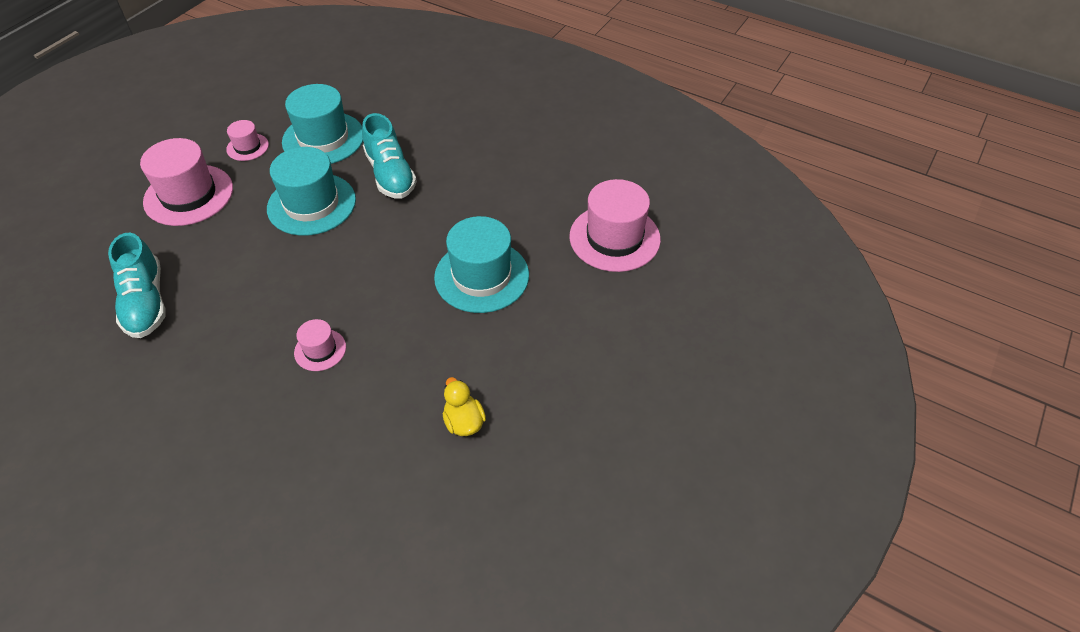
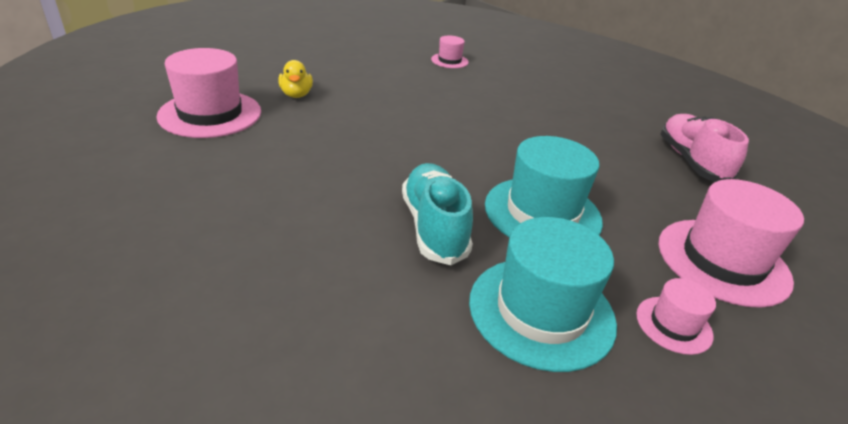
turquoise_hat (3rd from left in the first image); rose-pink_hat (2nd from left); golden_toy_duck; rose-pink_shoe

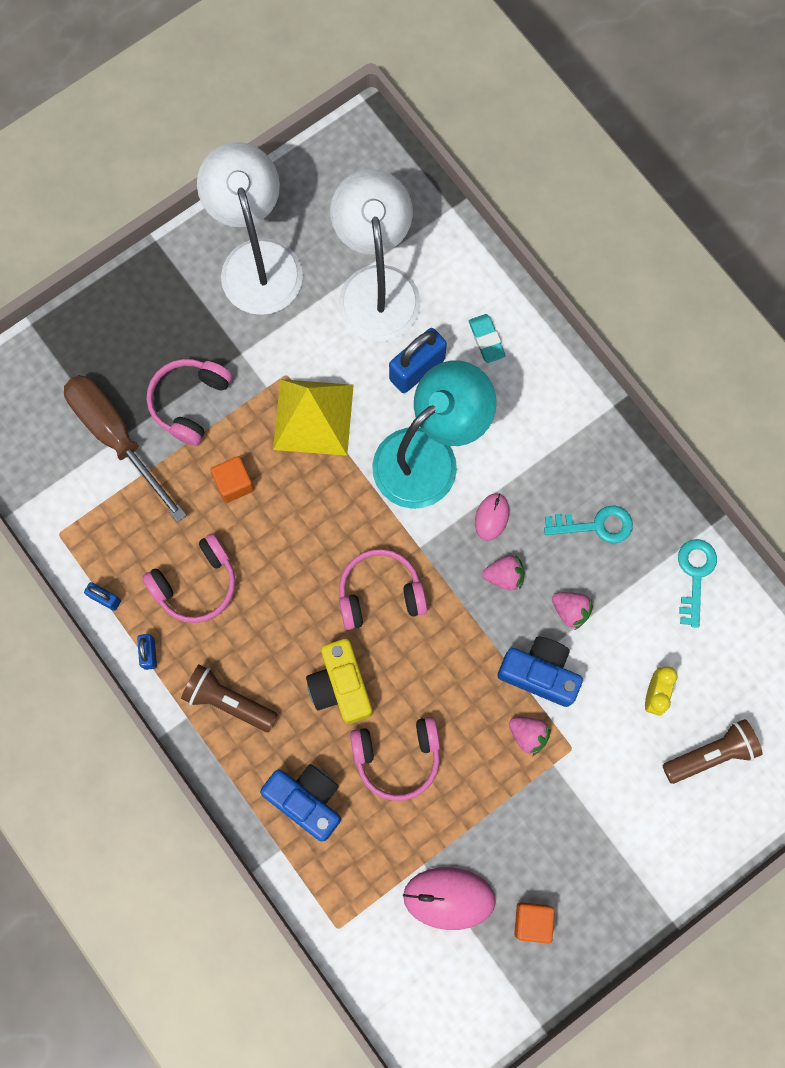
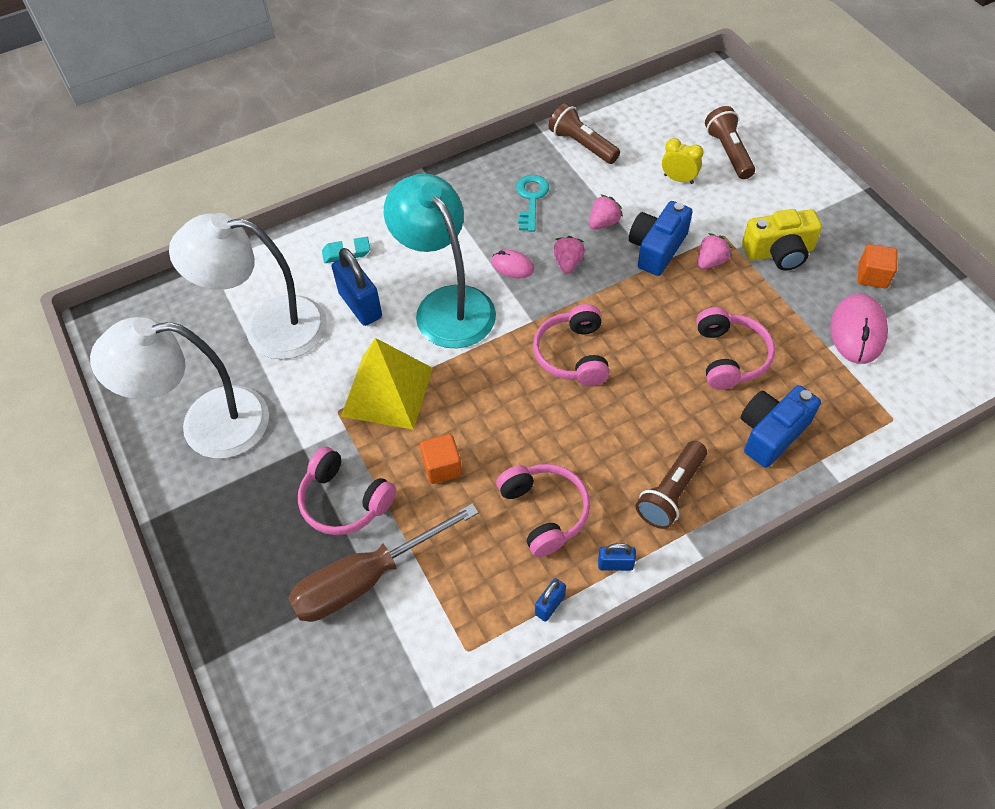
golden_camera; dark_brown_pocket_torch (1st from left)

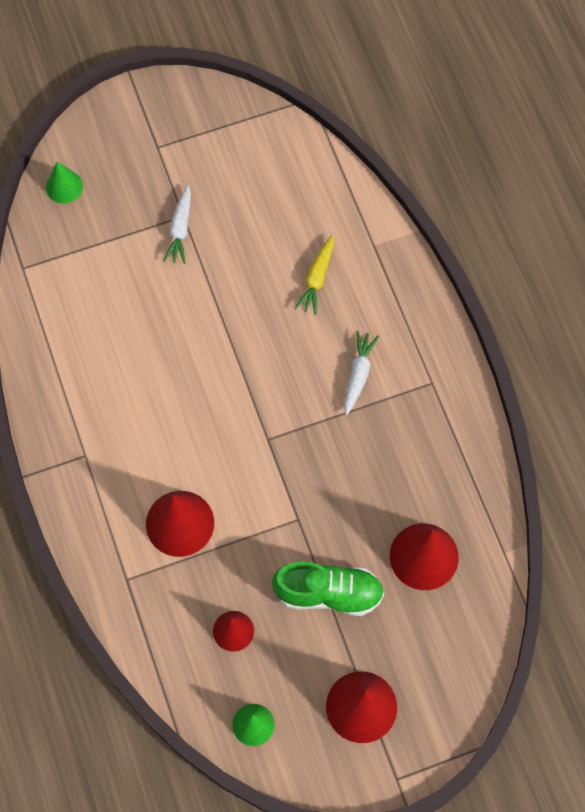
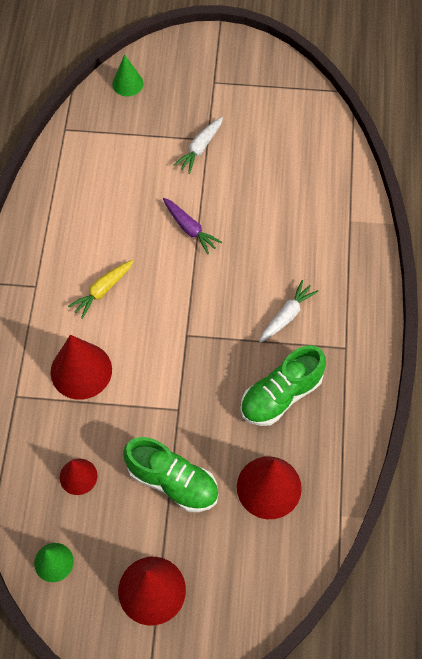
violet_carrot; emerald_shoe (2nd from left); golden_carrot

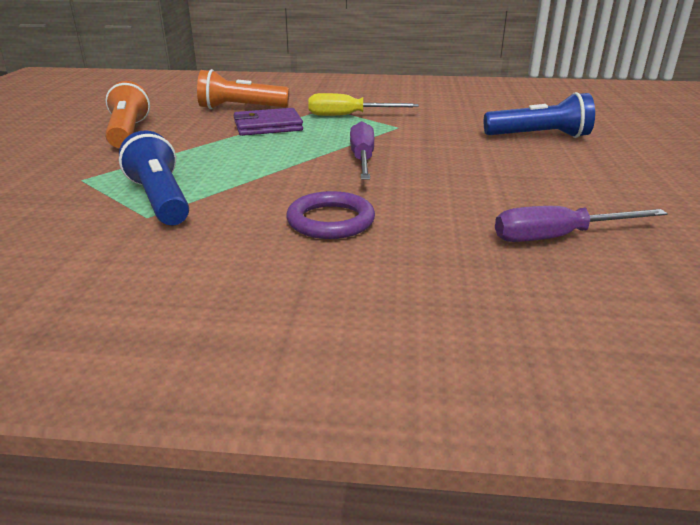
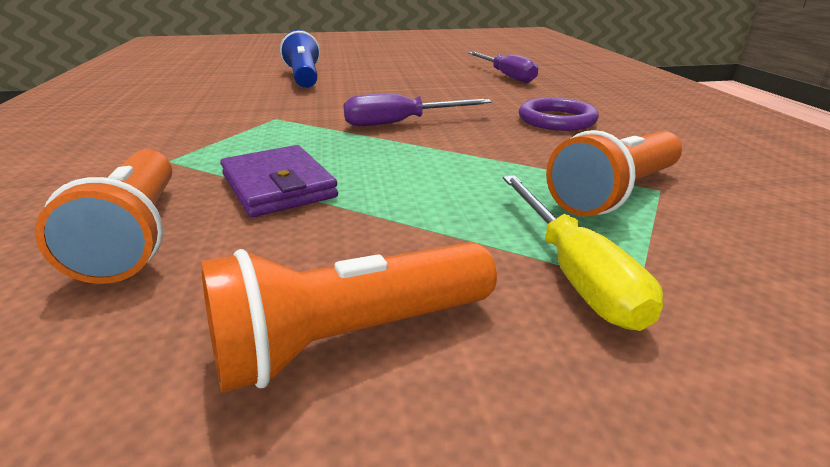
golden_hand_screwdriver; orange_pocket_torch (3rd from left)

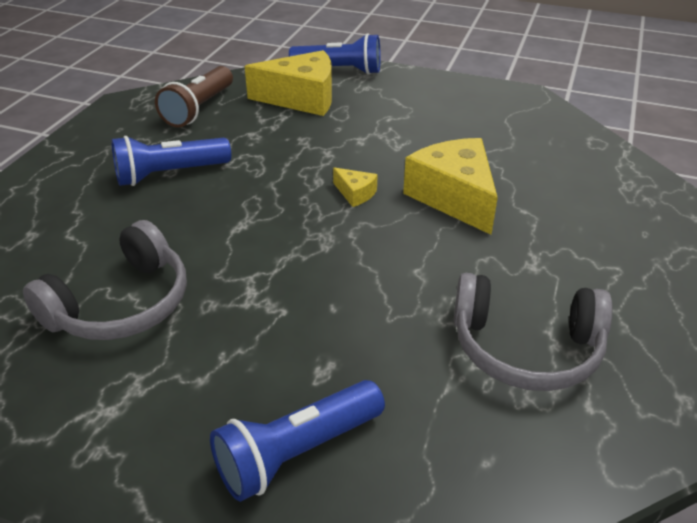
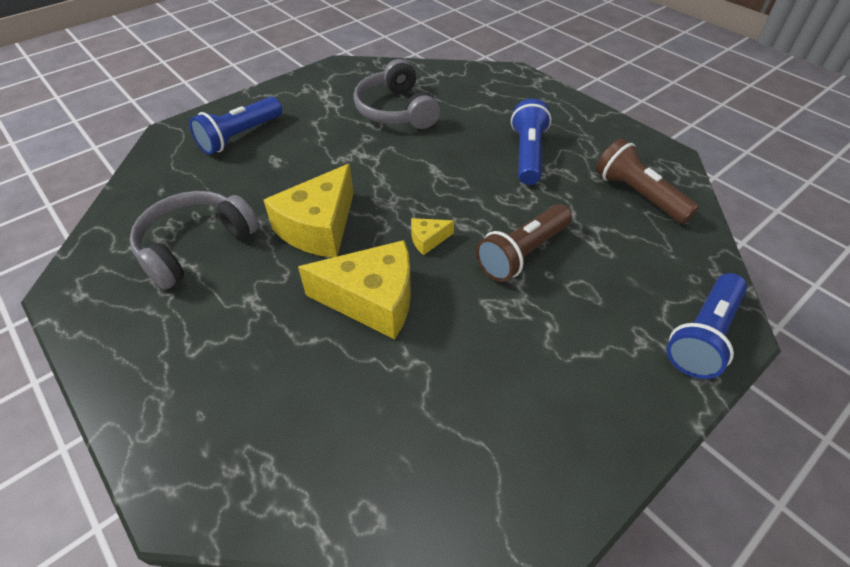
dark_brown_pocket_torch (1st from left); golden_piece_of_cheese (1st from left); blue_pocket_torch (1st from left)

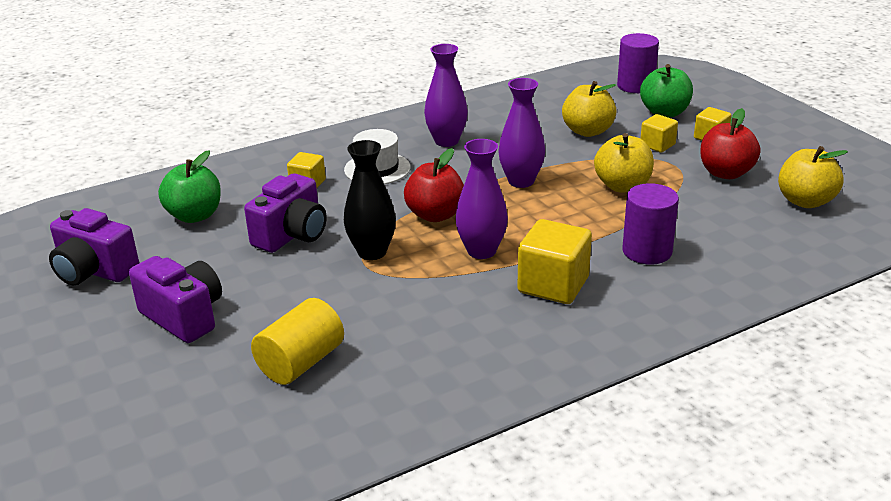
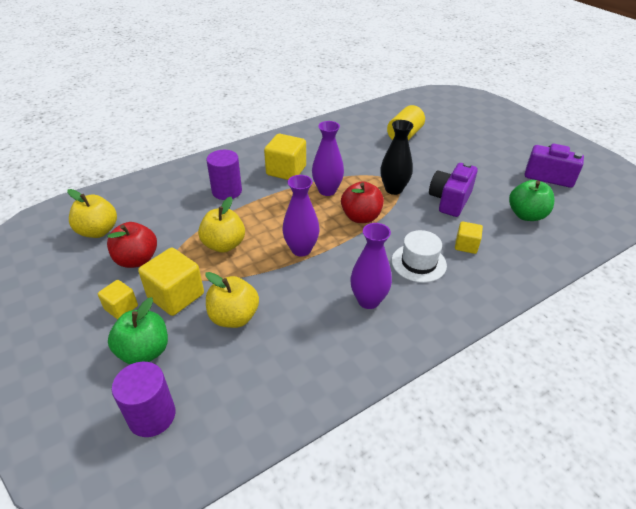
violet_camera (2nd from left in the first image); golden_solid_cube (2nd from left)

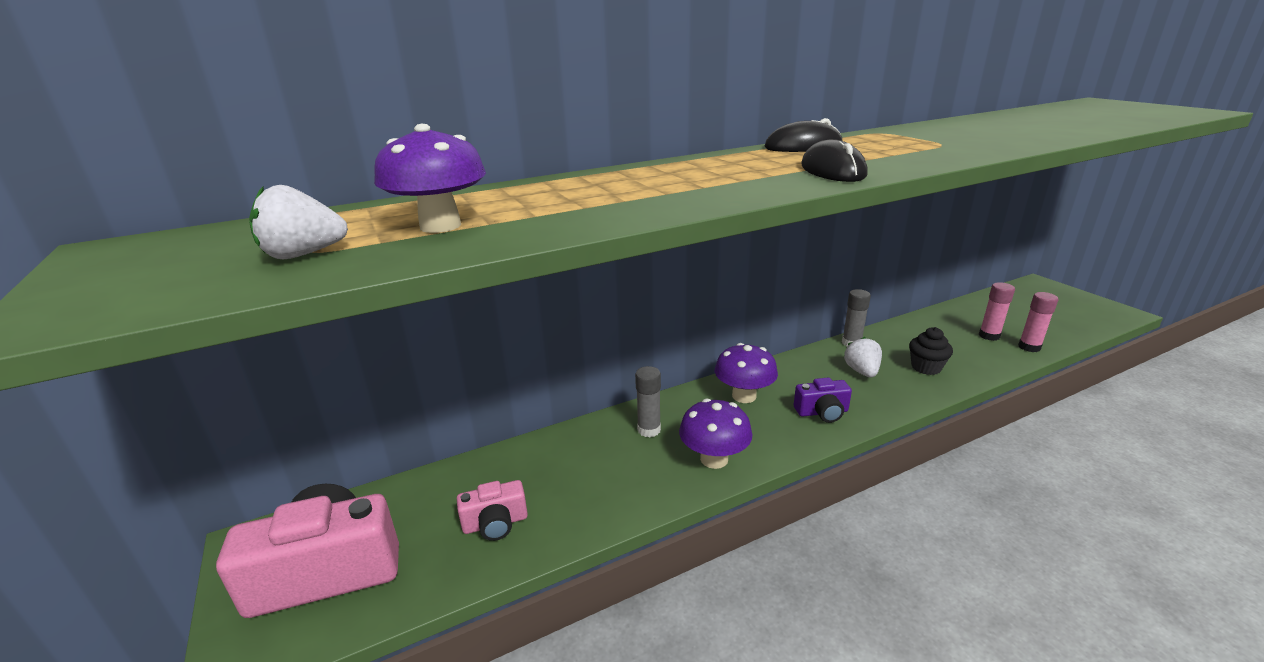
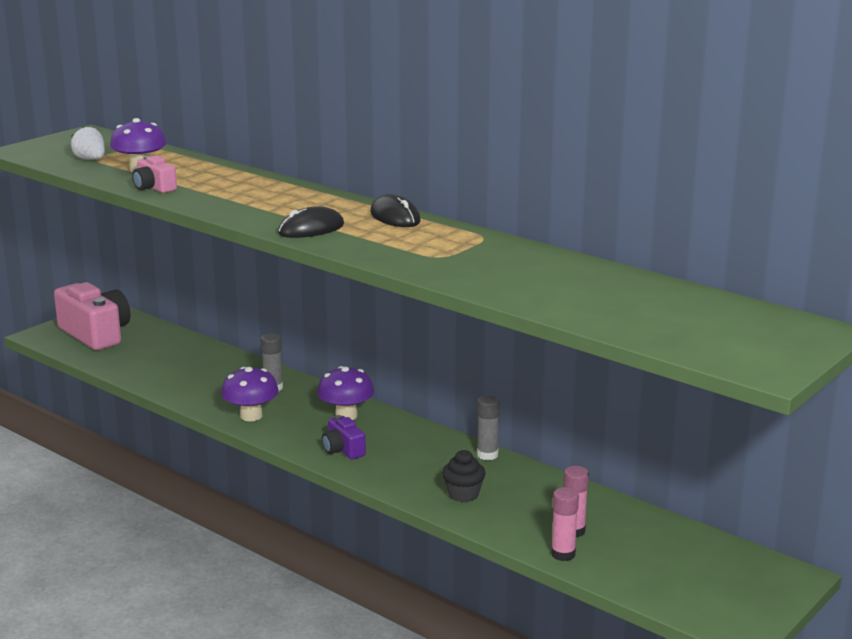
snow-white_berry (2nd from left in the first image); rose-pink_camera (2nd from left)

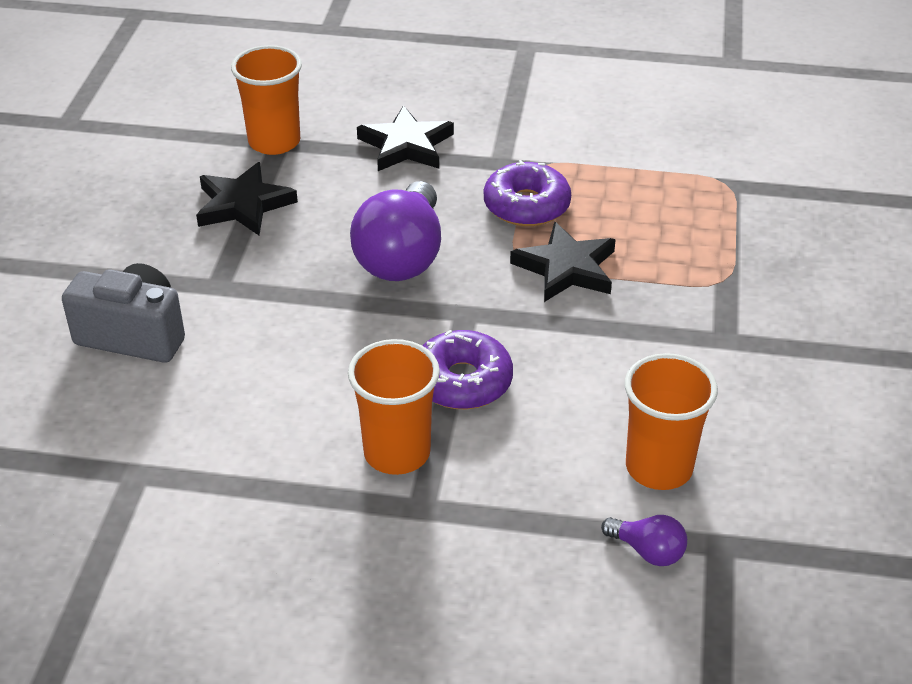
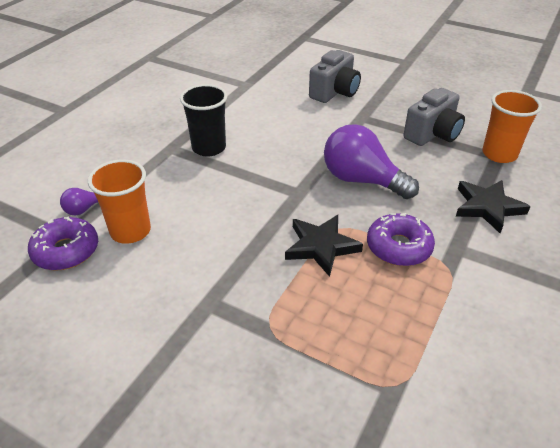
violet_glazed_donut (1st from left); ash-grey_camera (2nd from left); ebony_beaker

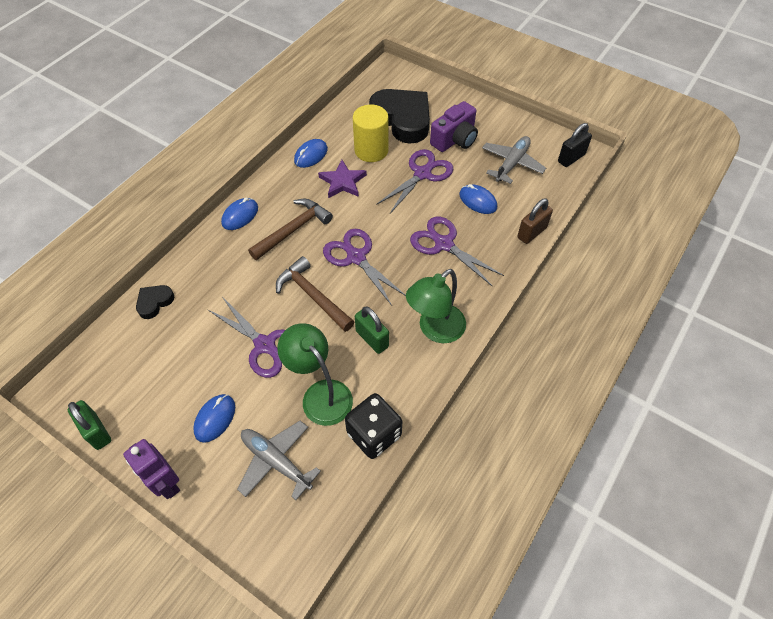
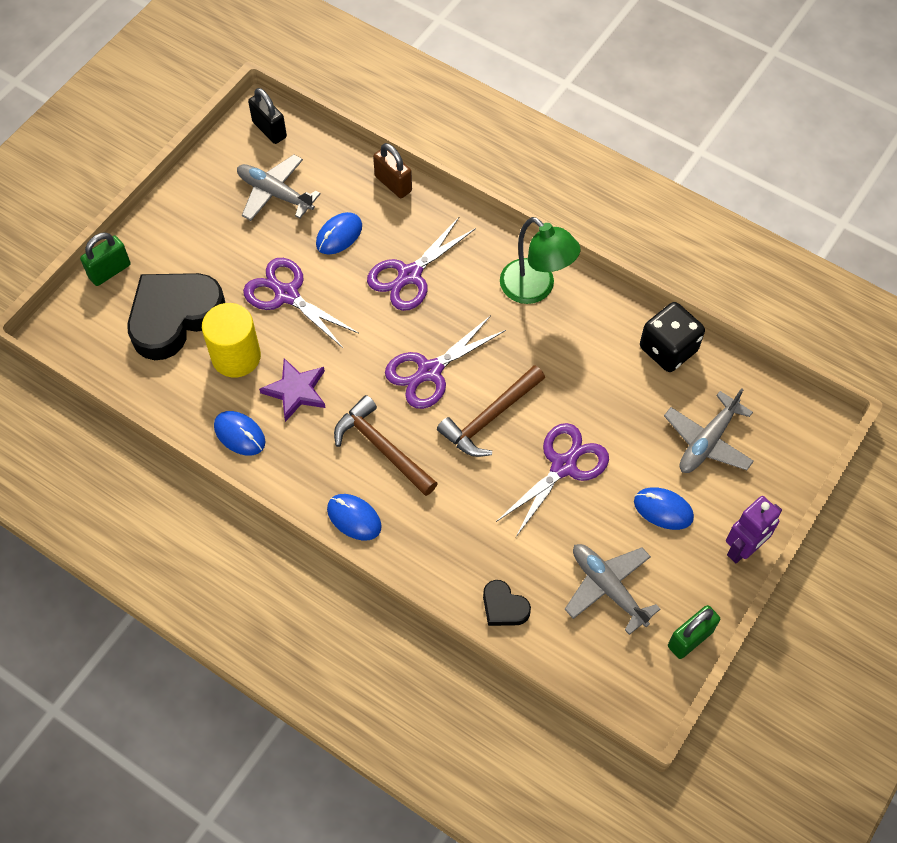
emerald_desk_lamp (1st from left in the first image); violet_camera; ash-grey_plane (2nd from left); emerald_small_lock (1st from left)

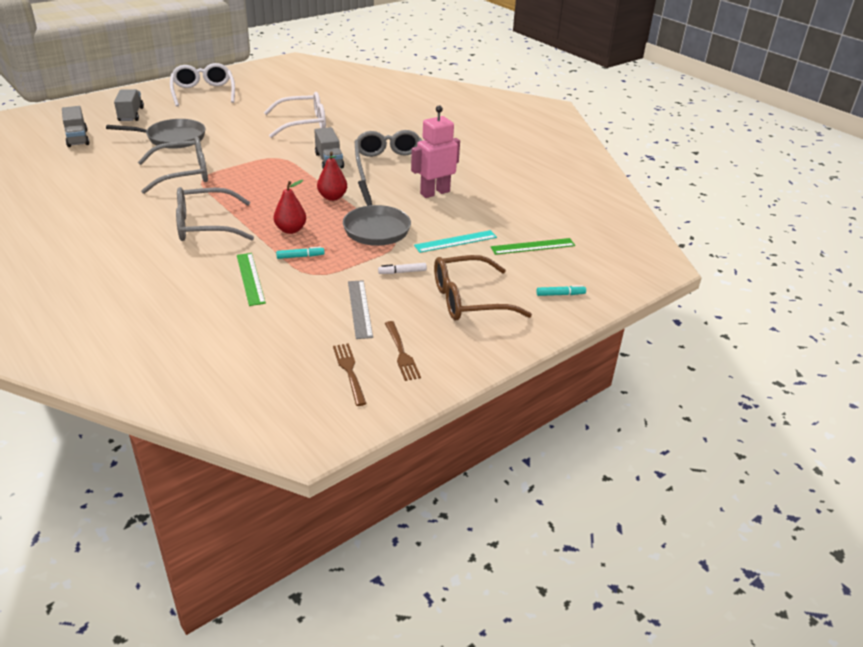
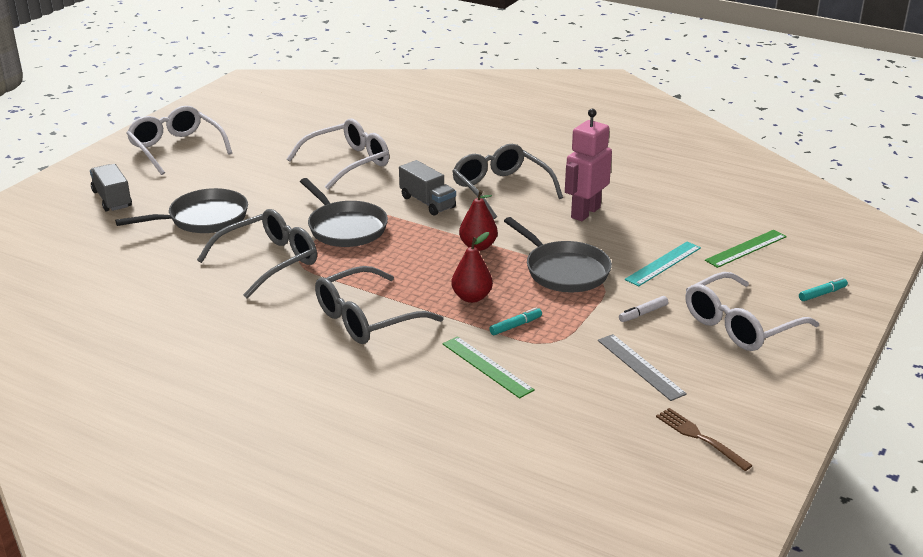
ash-grey_toy_truck (1st from left in the first image); dark_brown_table_fork (2nd from left in the first image); ash-grey_frying_pan (2nd from left); snow-white_glasses (3rd from left)

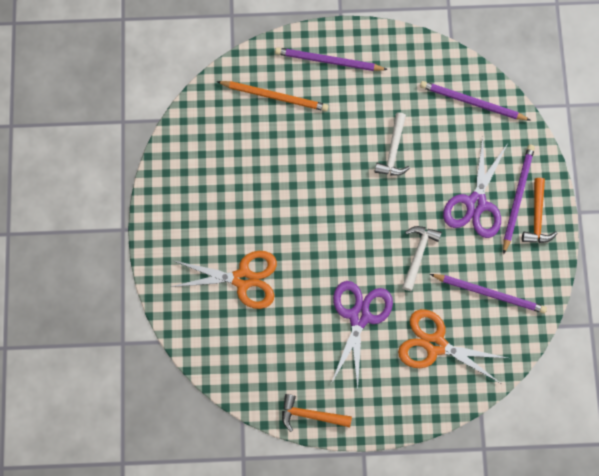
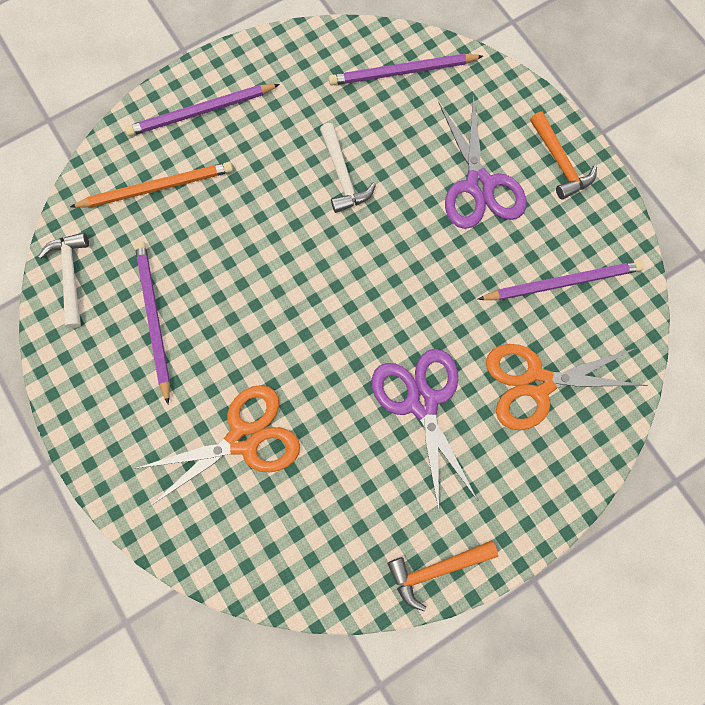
snow-white_claw_hammer (1st from left); violet_pencil (1st from left)

